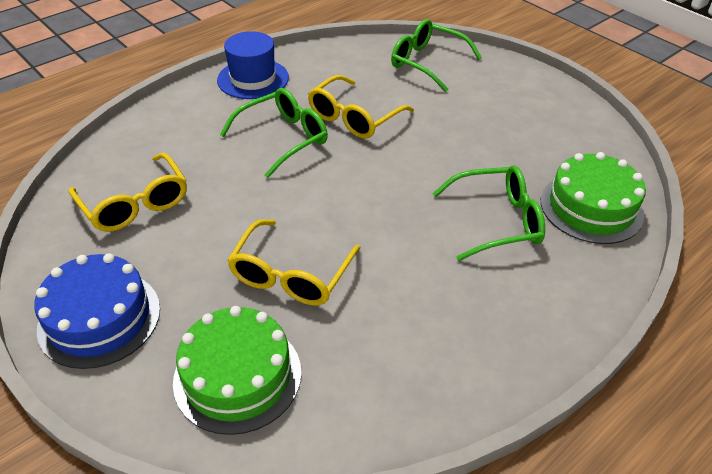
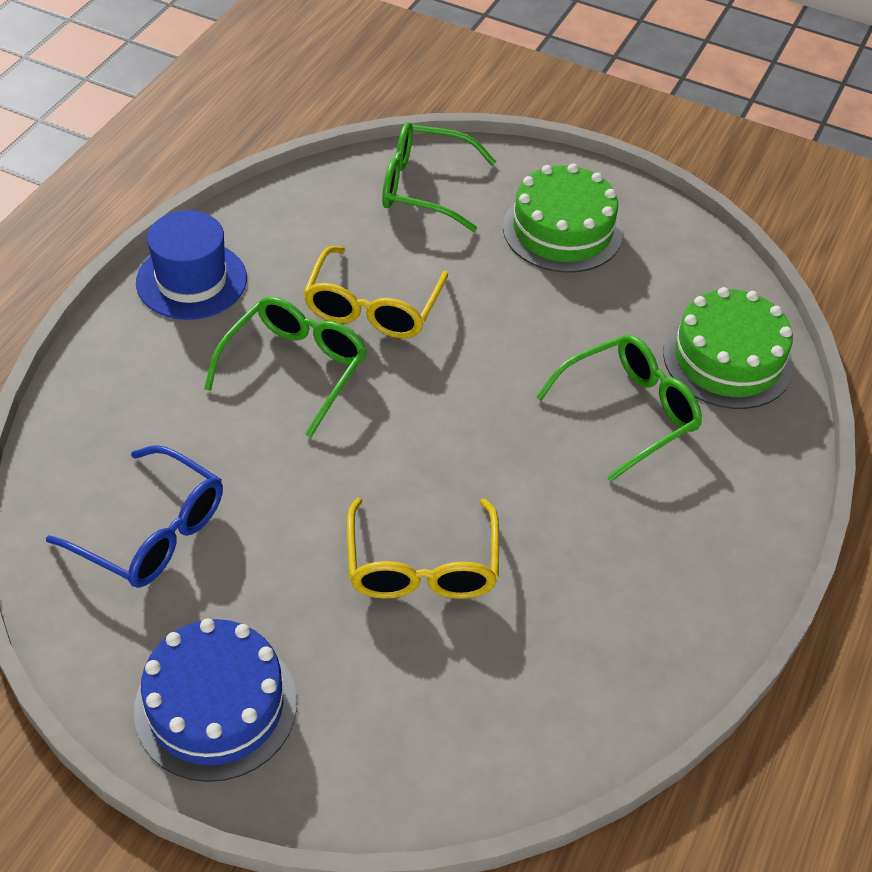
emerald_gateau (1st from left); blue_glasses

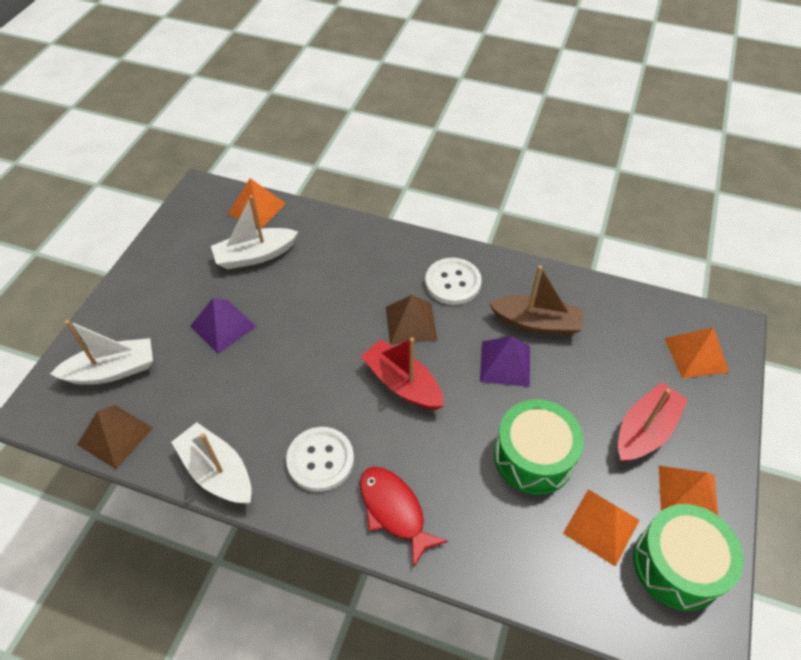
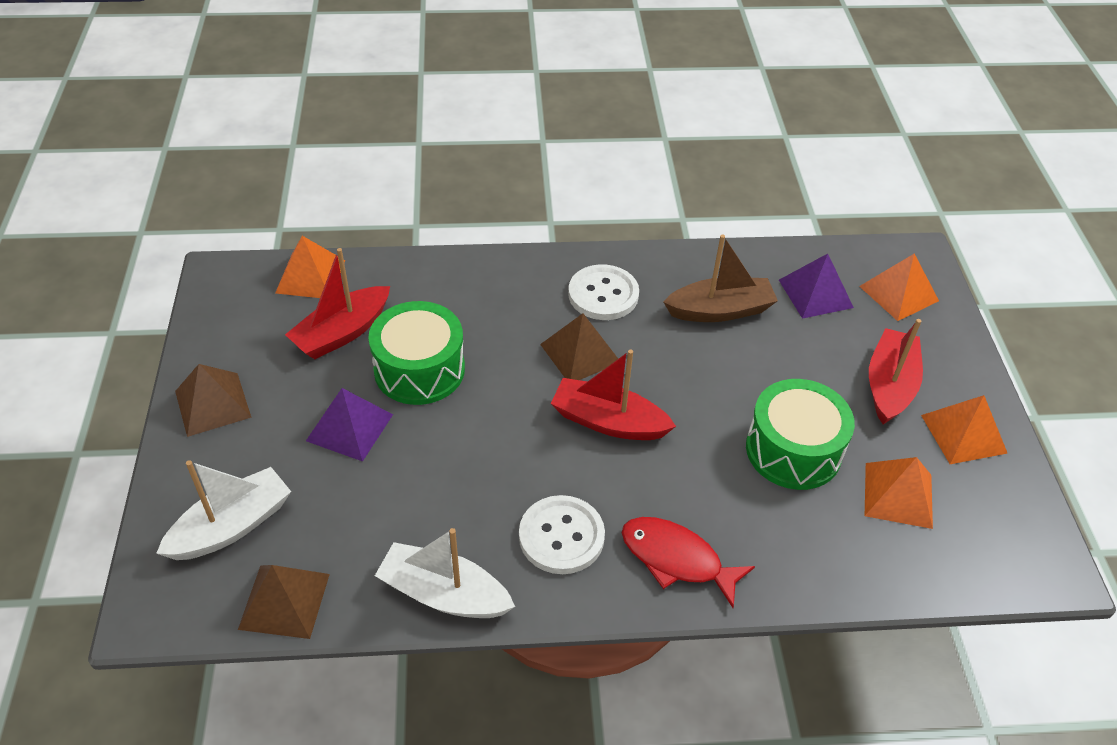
dark_brown_pyramid_shape (1st from left); violet_pyramid_shape (2nd from left); emerald_snare_drum (1st from left); red_boat (1st from left)

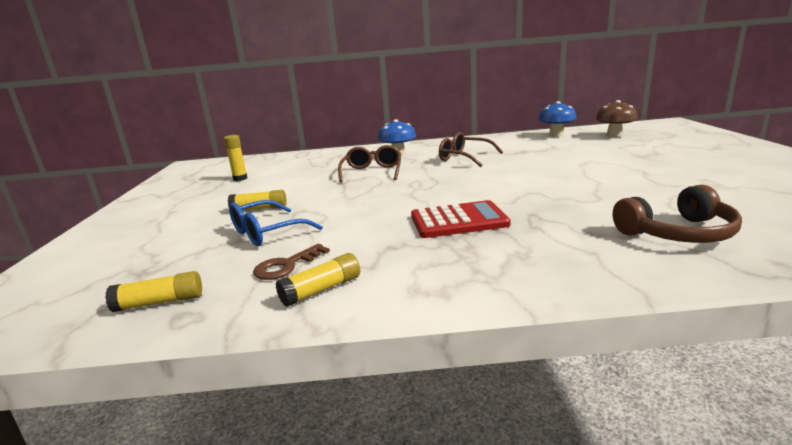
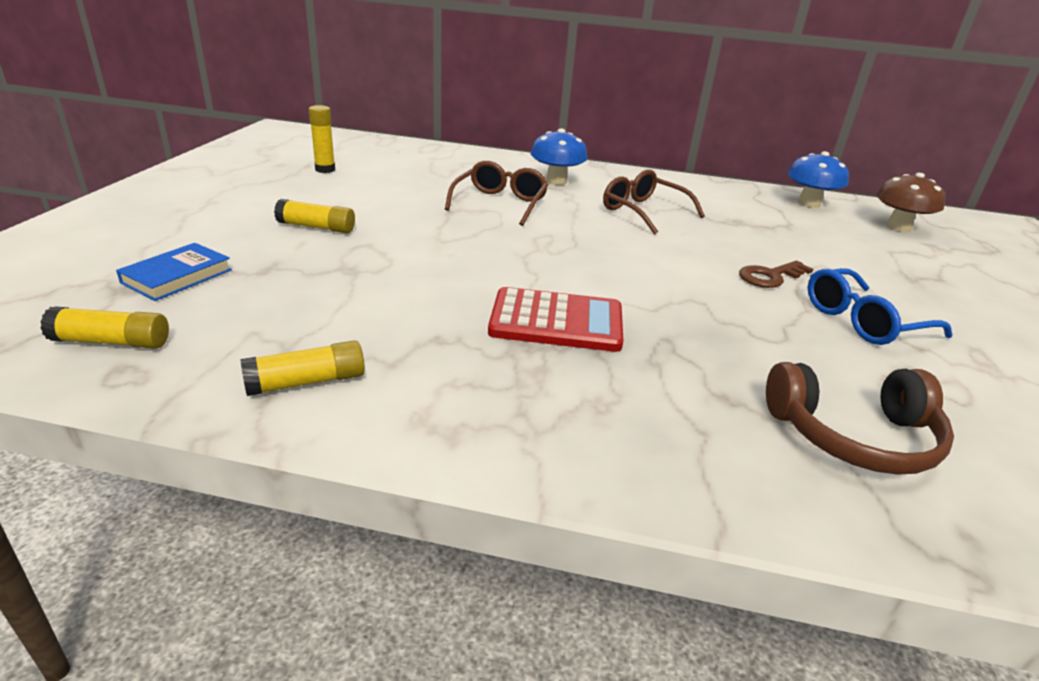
blue_hardcover; blue_glasses; dark_brown_key

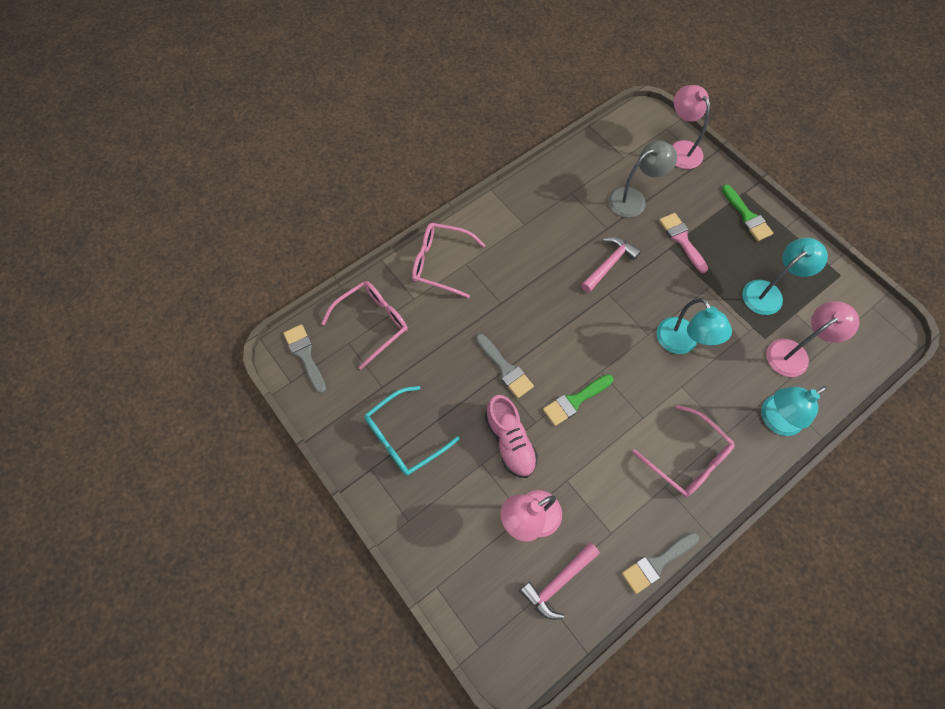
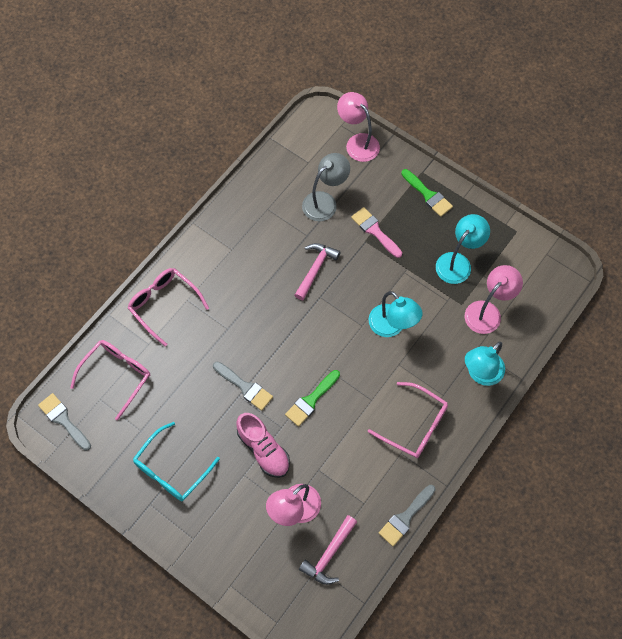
rose-pink_glasses (2nd from left)

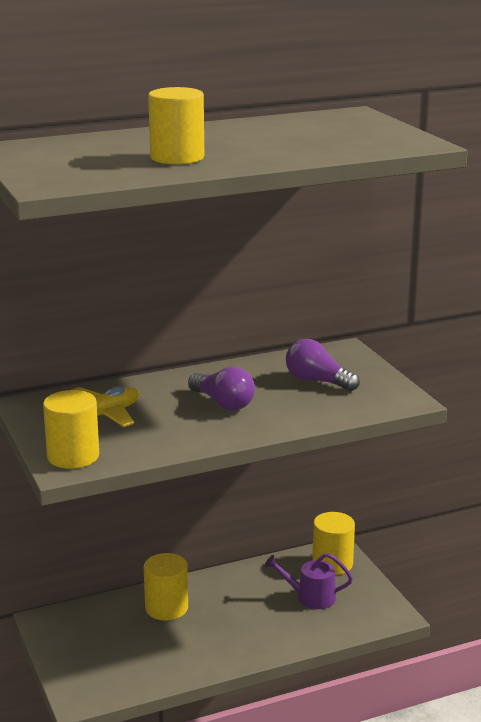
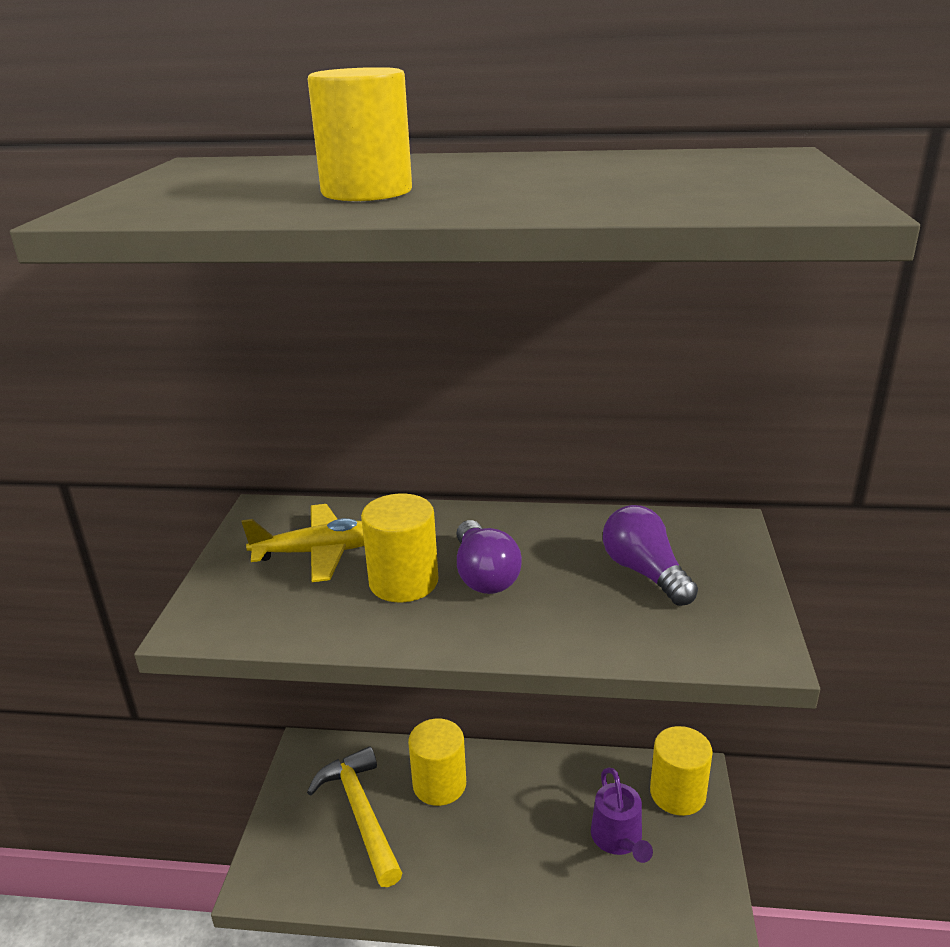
golden_claw_hammer; golden_cylinder (2nd from left); violet_sprinkling_can

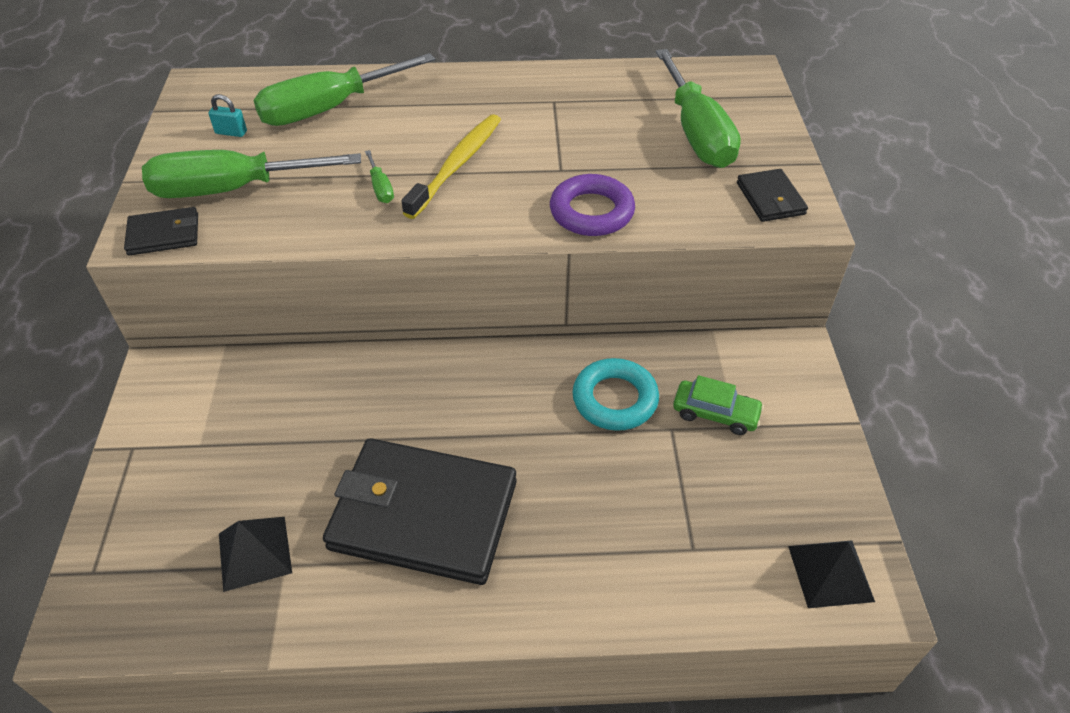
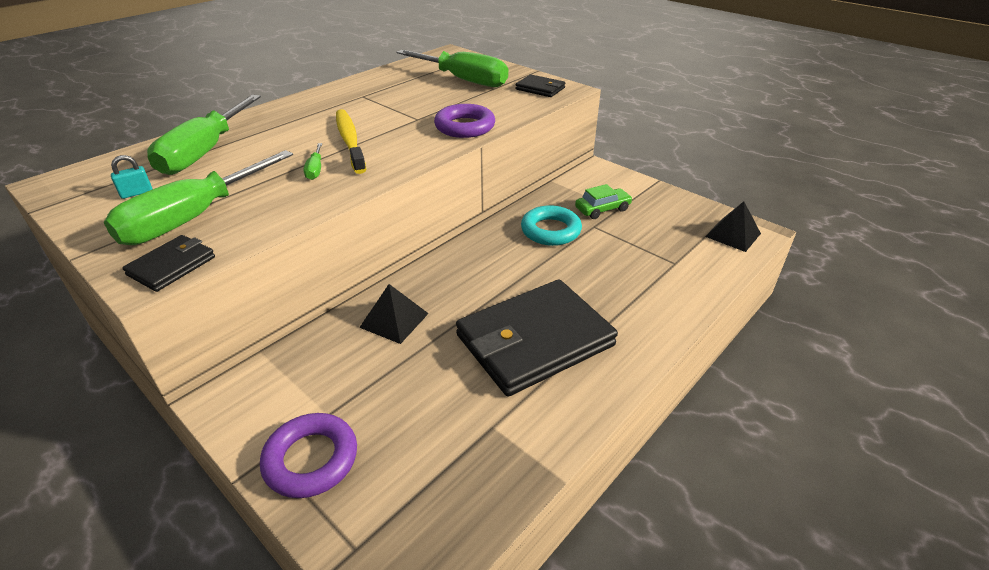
violet_hoop (1st from left); ebony_pyramid_shape (1st from left); emerald_hand_screwdriver (3rd from left)

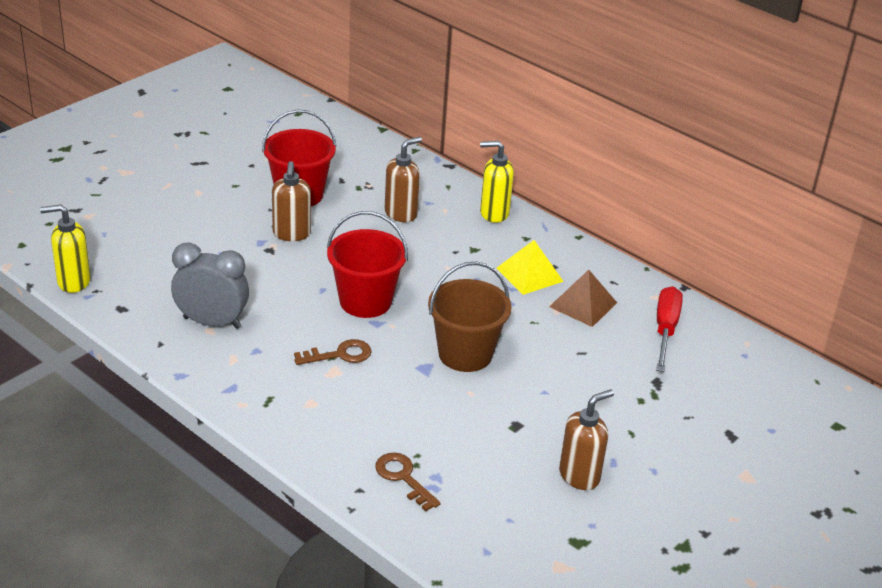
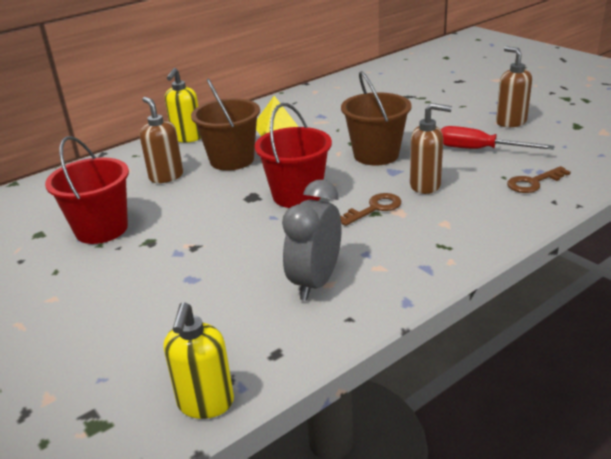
dark_brown_pyramid_shape; dark_brown_pail (1st from left); dark_brown_soap_pump (2nd from left); red_hand_screwdriver; dark_brown_key (1st from left)

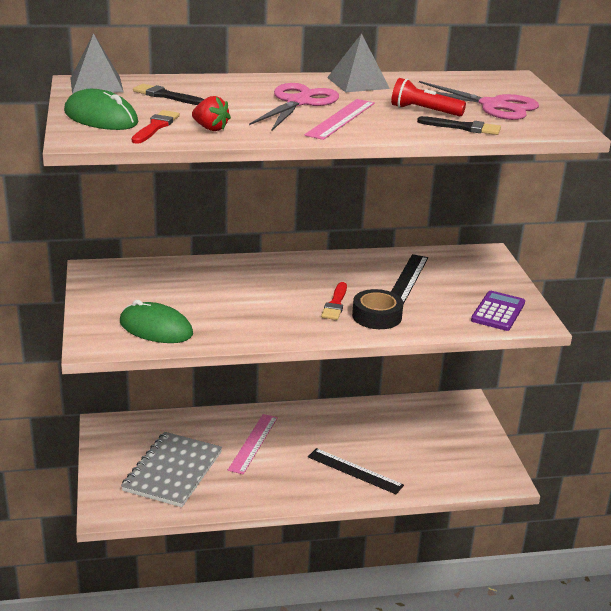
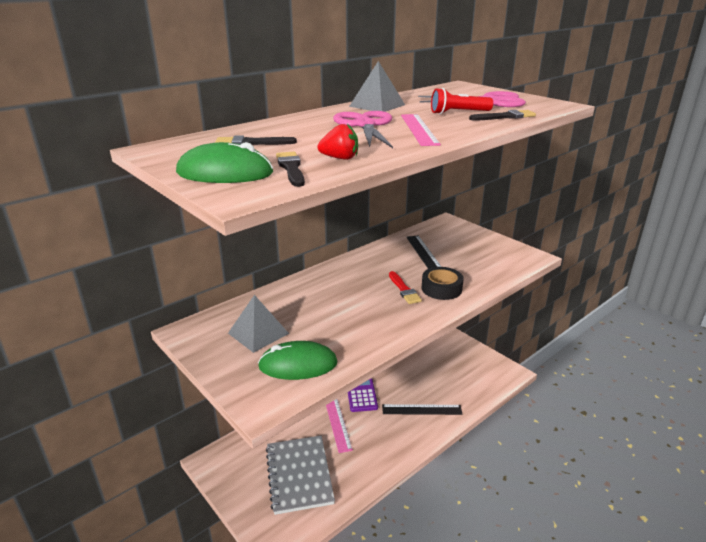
ash-grey_pyramid_shape (1st from left); violet_adding_machine; ebony_paint_brush (2nd from left)

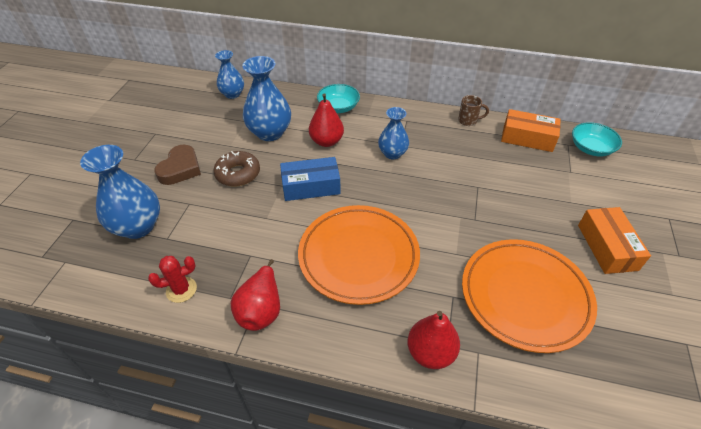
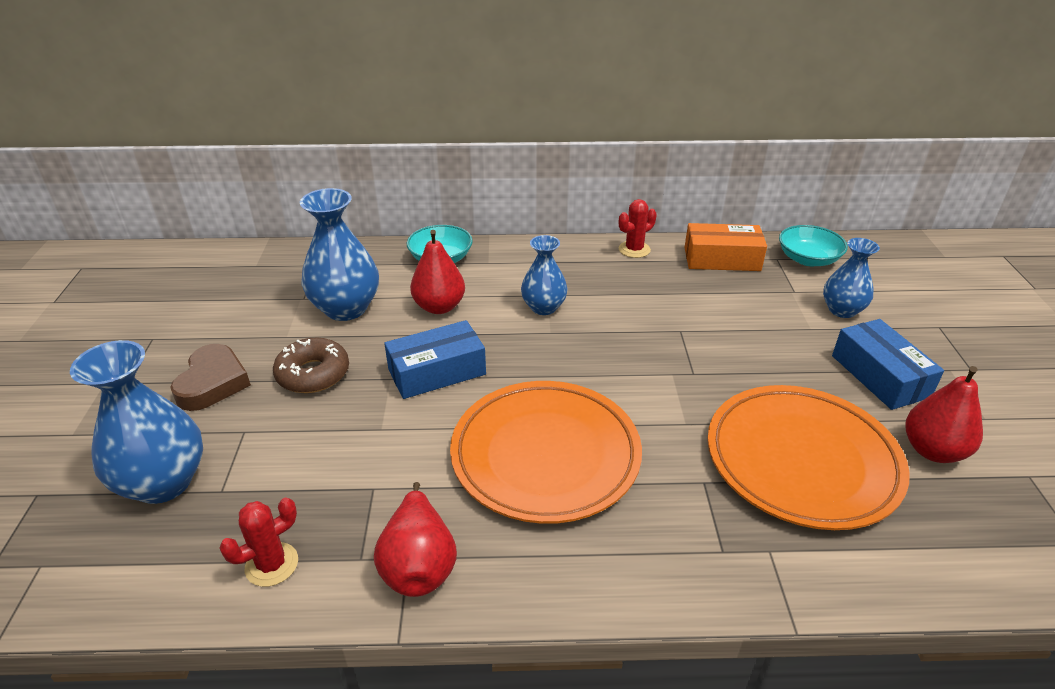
blue_flower_vase (4th from left); red_toy_pear (3rd from left); red_cactus (2nd from left); blue_package (2nd from left)

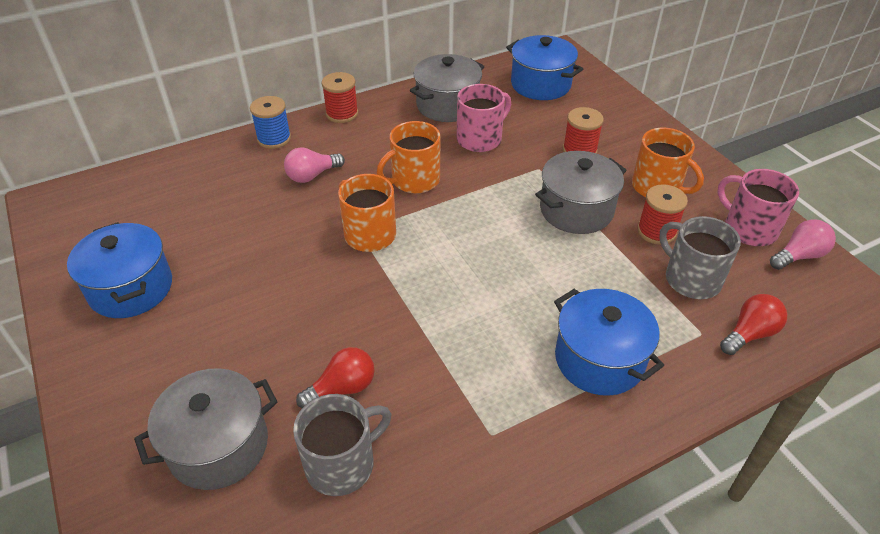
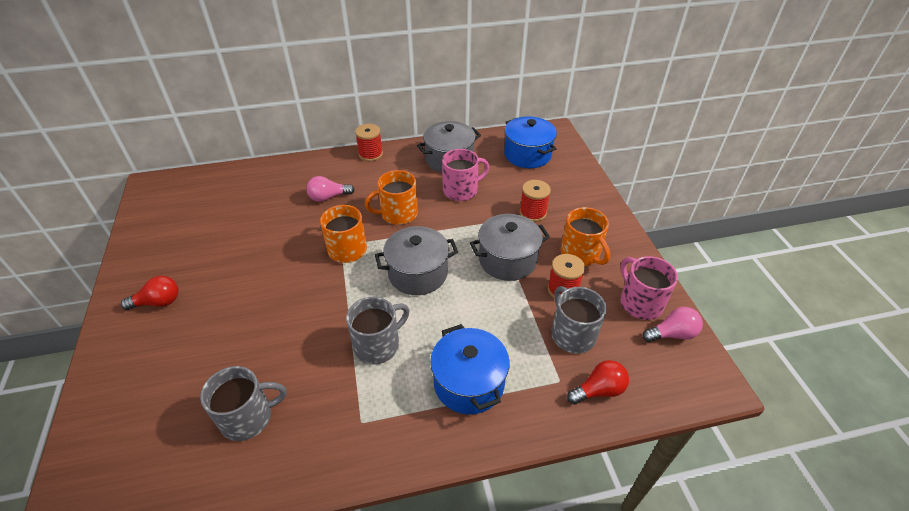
blue_cooking_pot (1st from left in the first image); blue_bobbin; ash-grey_coffee_mug (2nd from left); ash-grey_cooking_pot (1st from left); red_light_bulb (1st from left)

